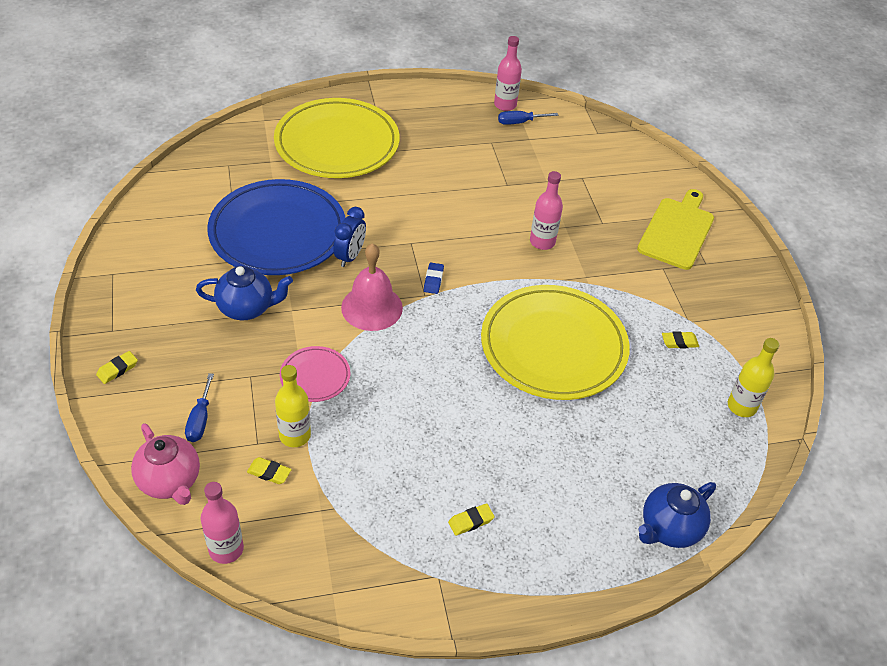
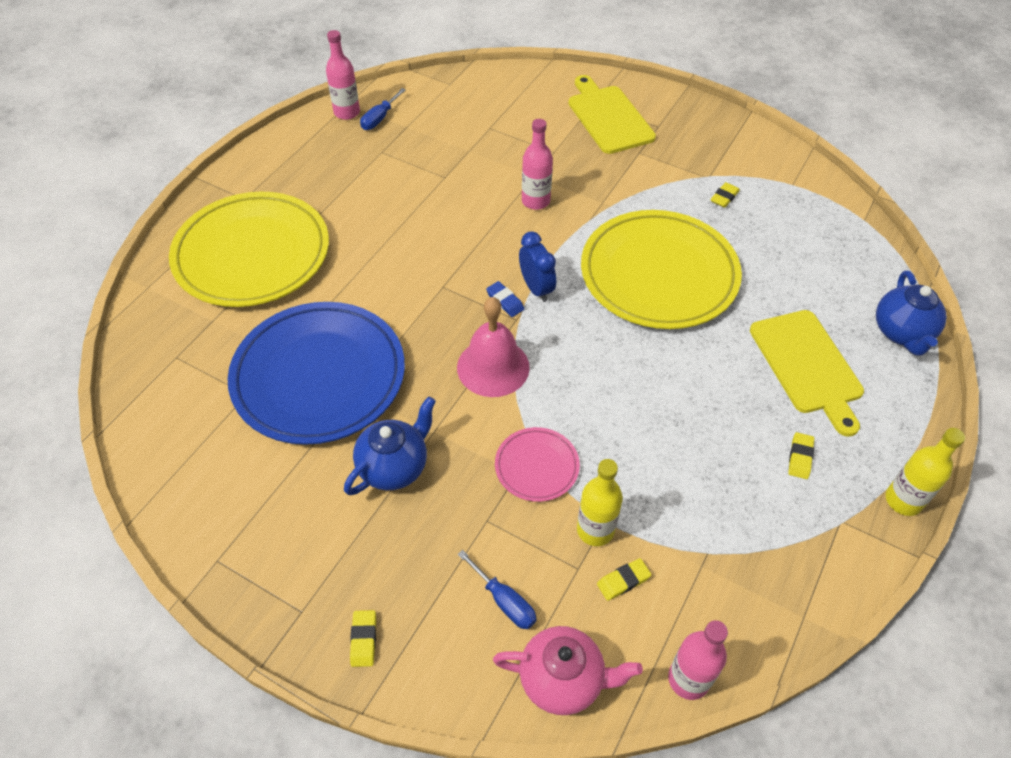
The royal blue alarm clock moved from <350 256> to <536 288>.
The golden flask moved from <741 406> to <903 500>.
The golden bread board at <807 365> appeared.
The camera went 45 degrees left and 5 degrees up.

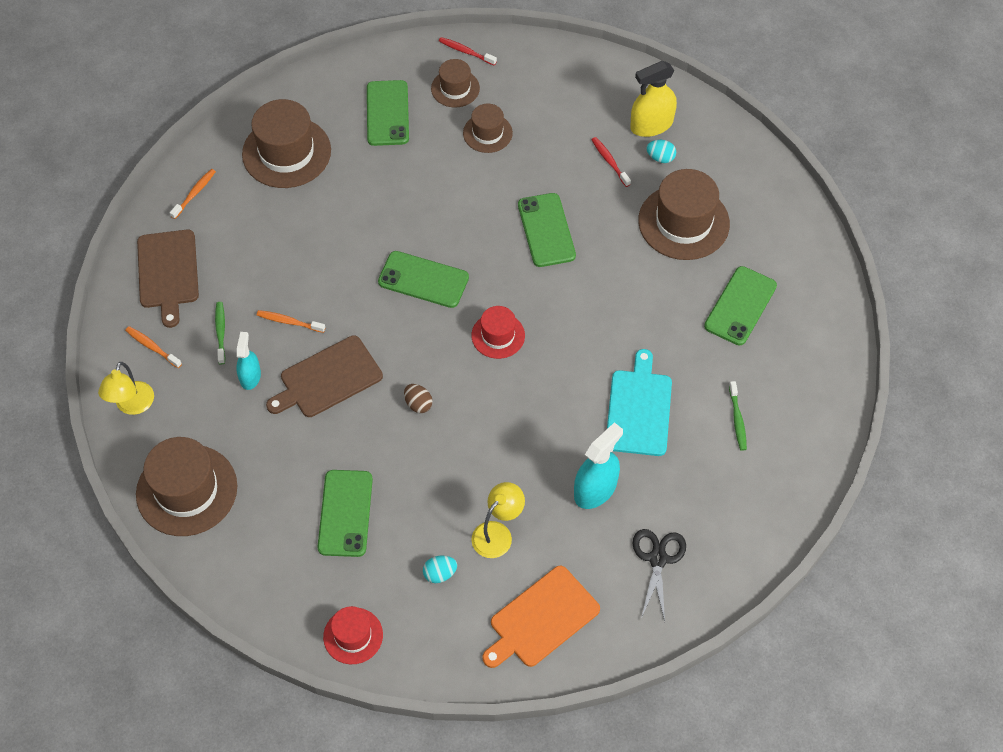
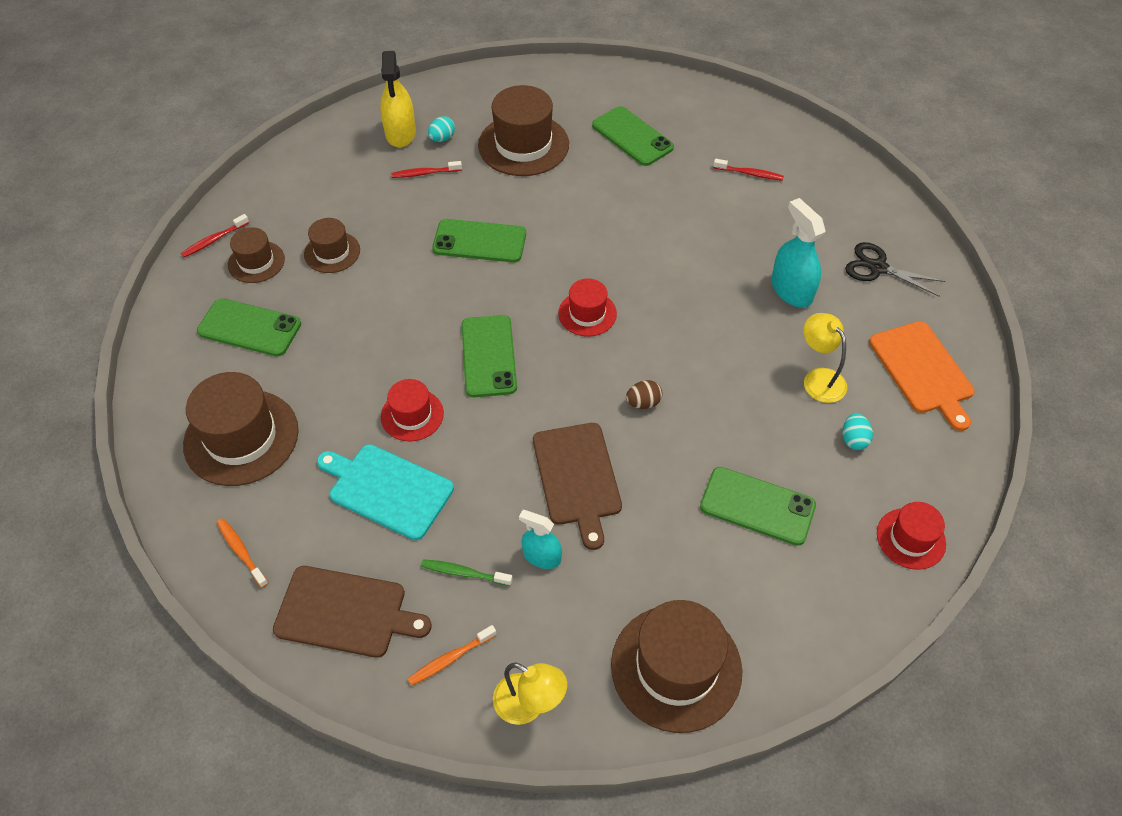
The green smartphone at <423 280> turned 45 degrees counterclockwise.
The bright orange toothbrush at <289 322> disappeared.
The teal bread board moved from <638 409> to <387 490>.
The green toothbrush at <737 419> became the scarlet toothbrush at <749 174>.
The scarlet hat at <412 415> appeared.
The camera went 70 degrees left and 5 degrees down.

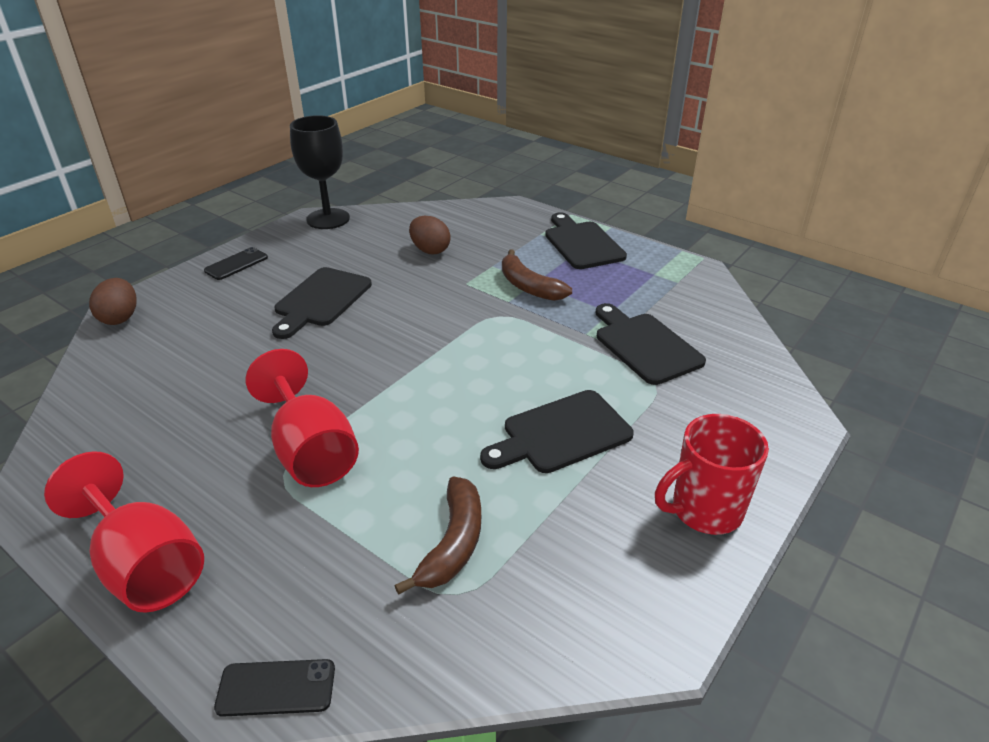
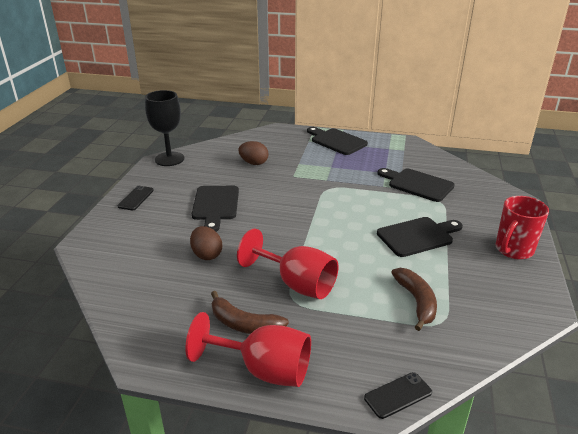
The dark brown toy banana moved from <529 286> to <244 324>.
The dark brown egg shape moved from <120 318> to <206 255>.
The jet-black bread board at <561 433> turned 150 degrees counterclockwise.
The camera went 25 degrees left and 5 degrees down.

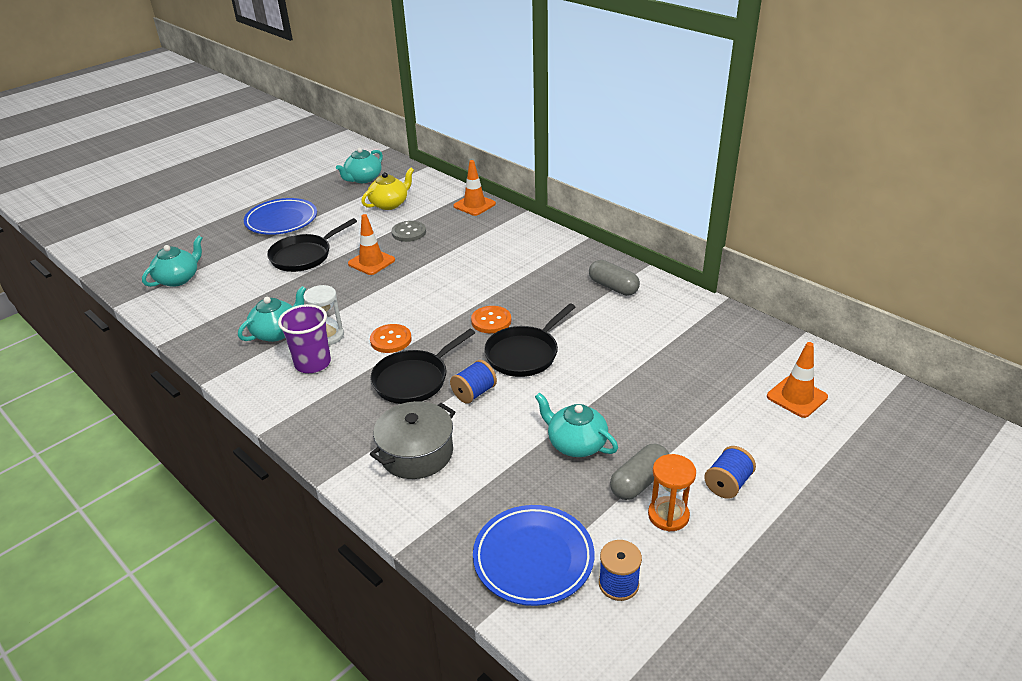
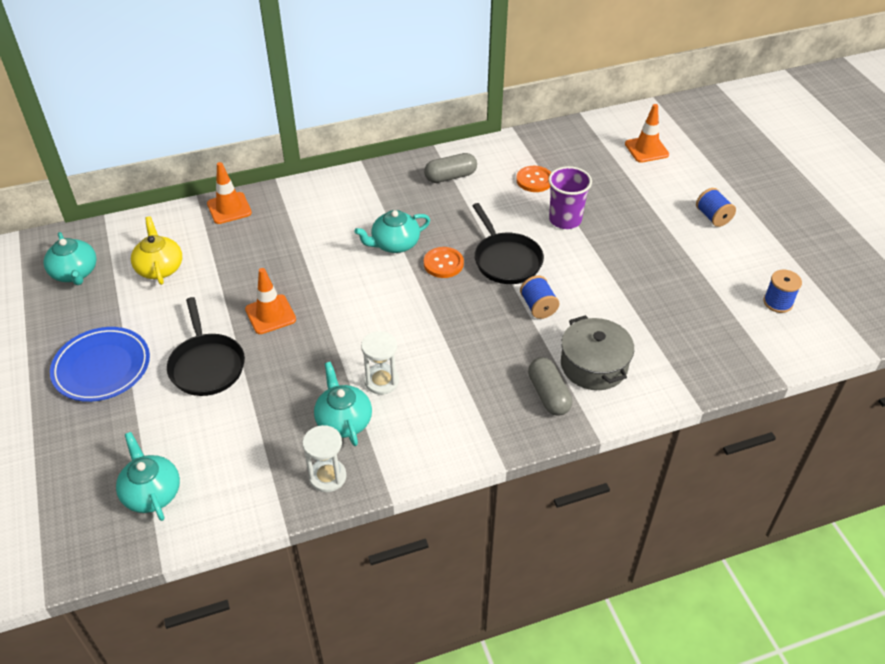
The gray button at <409 232> disappeared.
The violet cup moved from <313 363> to <565 220>.
The bright orange button moved from <391 340> to <534 180>.
The jet-black frying pan at <414 379> disappeared.
The teal teapot moved from <576 443> to <394 244>.
The gray pill shape moved from <639 482> to <548 395>.
The bright orange hourglass at <668 515> disappeared.
The royal blue dinner plate at <533 558> disappeared.
The white hourglass at <327 476> appeared.
The camera went 65 degrees left and 10 degrees up.

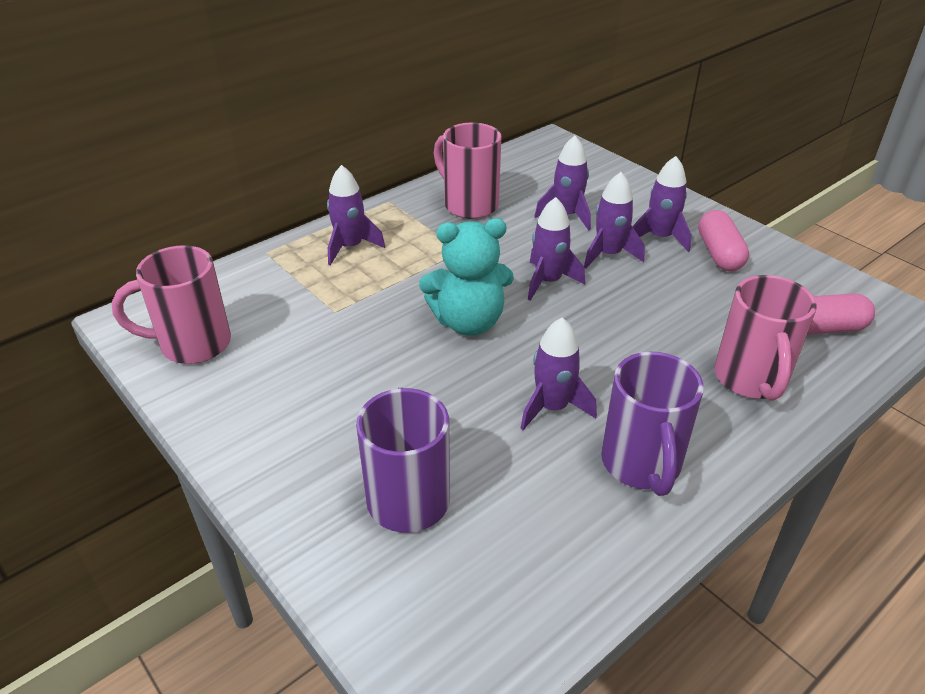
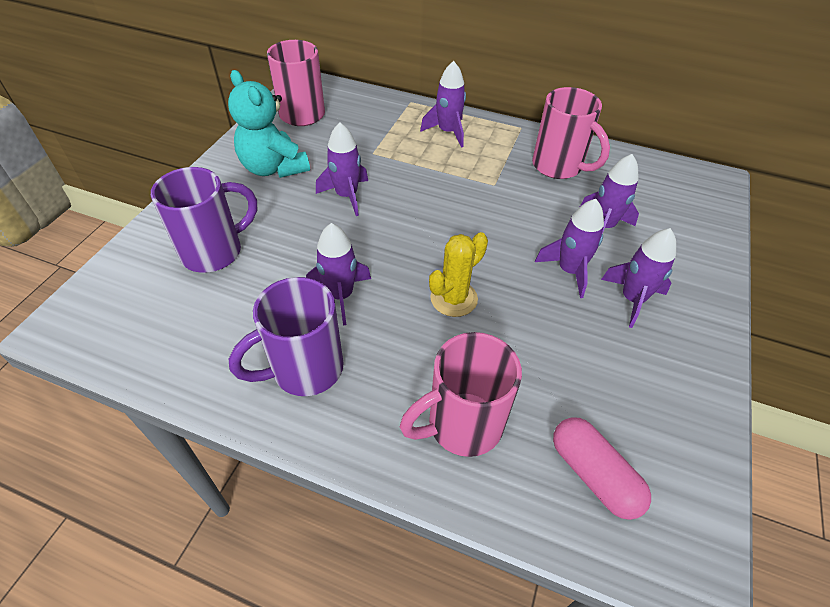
The pink coffee mug at <469 204> turned 120 degrees clockwise.
The violet rocket moved from <548 281> to <347 196>.
The pink pill shape at <719 253> disappeared.
The teal teddy bear moved from <468 322> to <274 168>.
The golden cactus at <454 298> appeared.
The camera went 60 degrees right and 10 degrees up.

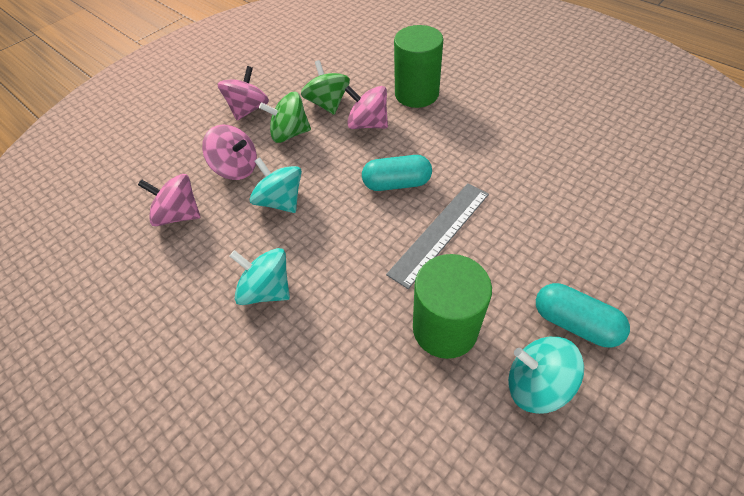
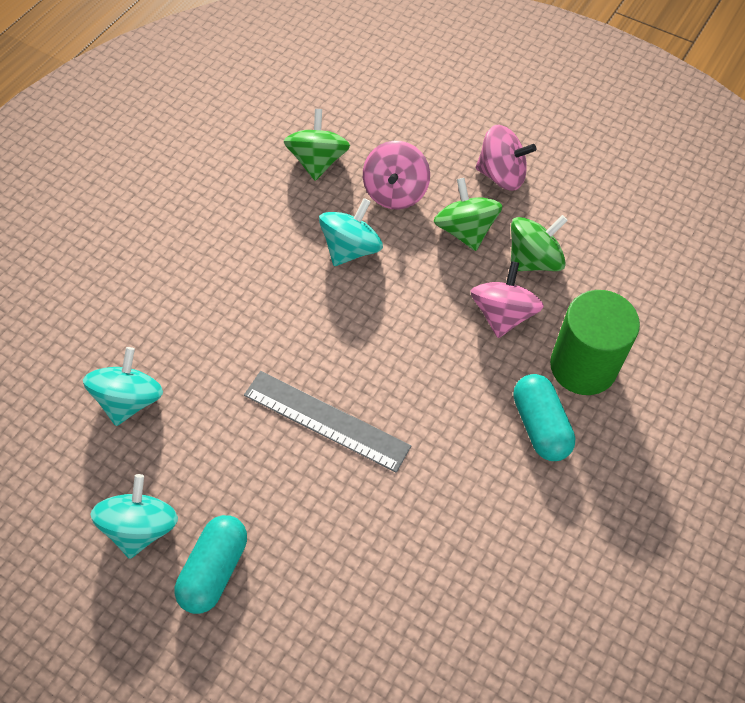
The teal pill shape moved from <396 183> to <540 425>.
The pink whirligig at <179 215> became the green whirligig at <318 162>.
The teal whirligig moved from <267 289> to <130 400>.
The green cylinder at <445 328> disappeared.
The camera went 75 degrees right and 5 degrees up.

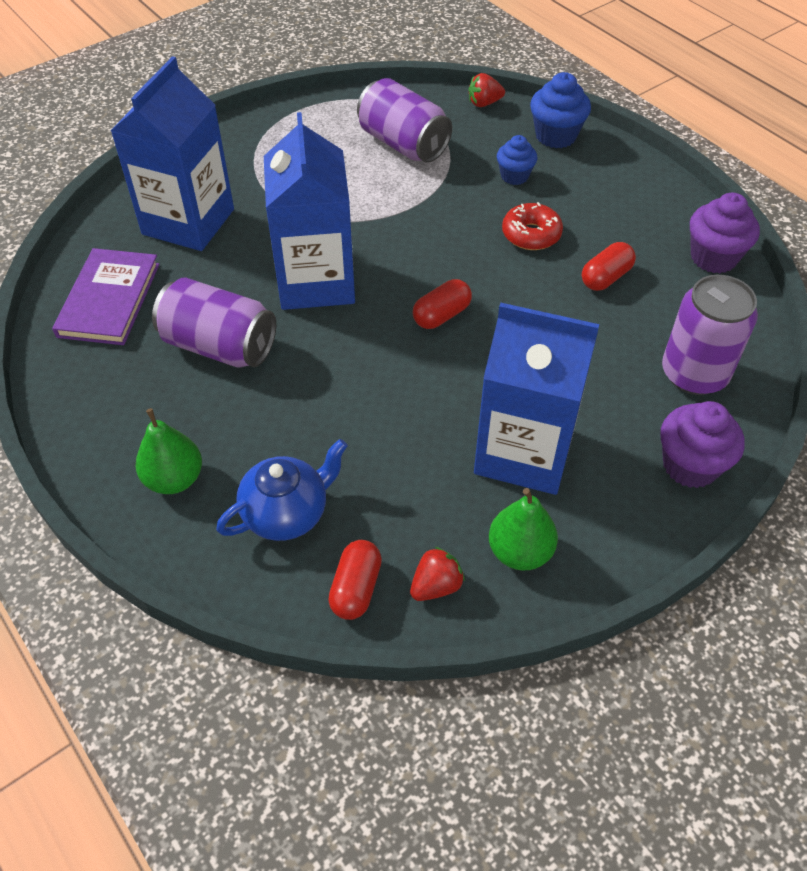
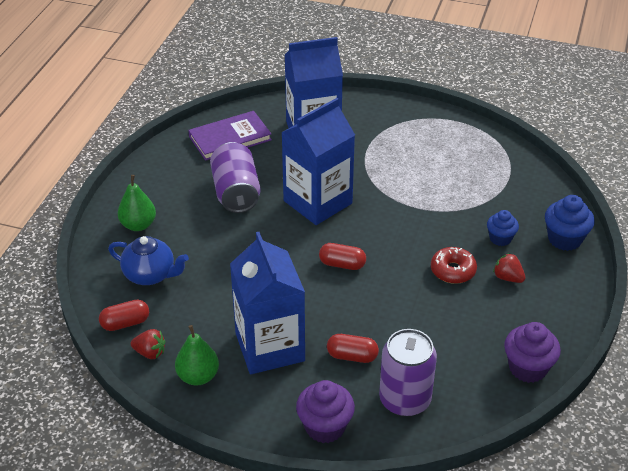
The scarlet strawberry moved from <484 103> to <507 278>.
The violet can at <403 144> disappeared.
The scarlet pill shape moved from <606 277> to <352 356>.
The camera went 55 degrees right and 10 degrees down.

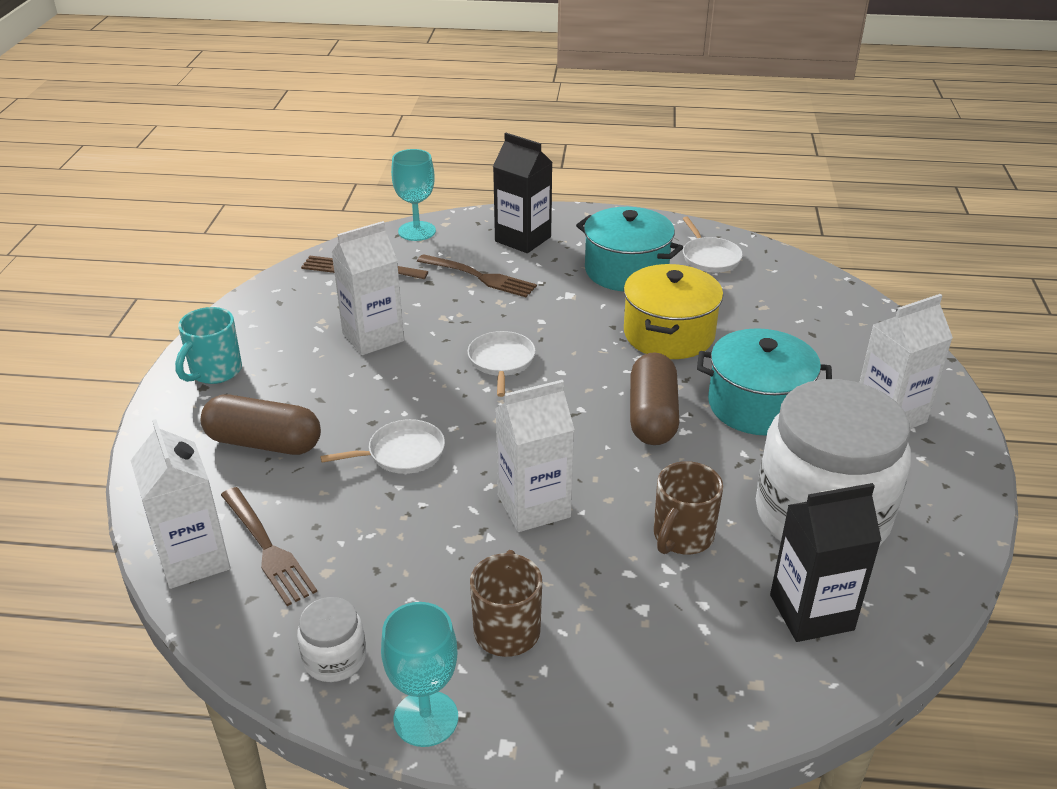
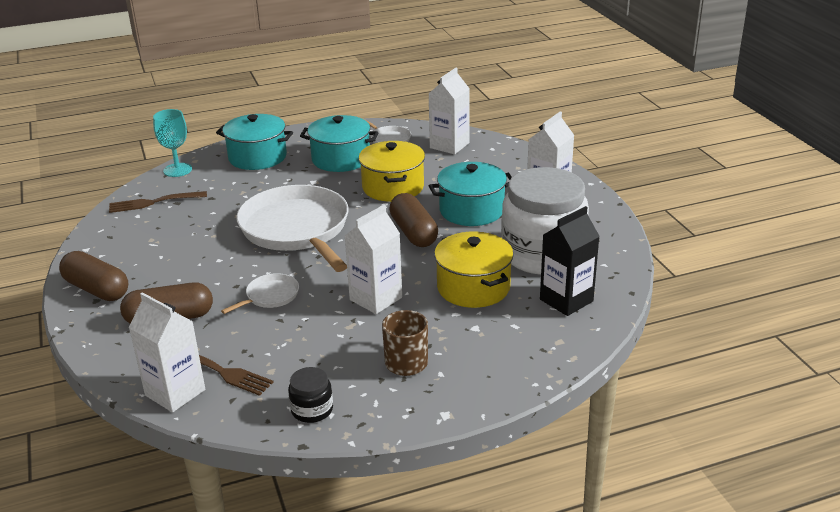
The jet-black carton at <523 239> was replaced by the teal pot at <257 157>.
The white carton moved from <373 337> to <449 145>.
The dark brown table fork at <480 277> disappeared.
The teal coffee mug at <214 372> was replaced by the dark brown pill shape at <97 289>.
The white frying pan at <501 361> changed to 2.33 times the size.
The dark brown coffee mug at <682 537> was replaced by the golden pot at <473 287>.
The white jar at <335 658> became the jet-black jar at <312 410>.
The teal goblet at <426 718> disappeared.
The camera went 25 degrees left and 5 degrees down.

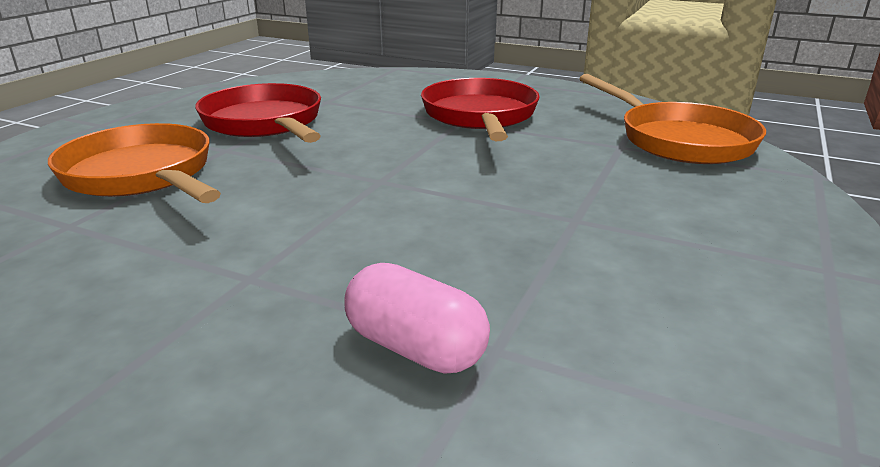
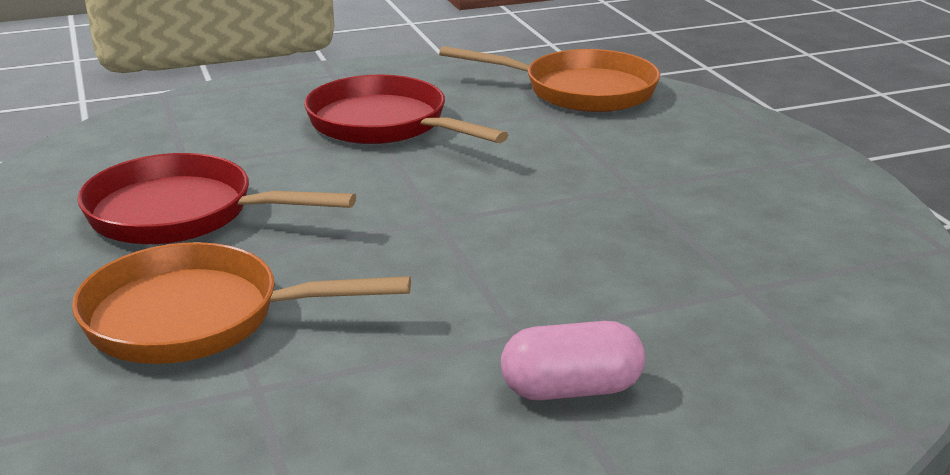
The pink pill shape moved from <415 348> to <571 389>.
The camera went 45 degrees left and 0 degrees up.

